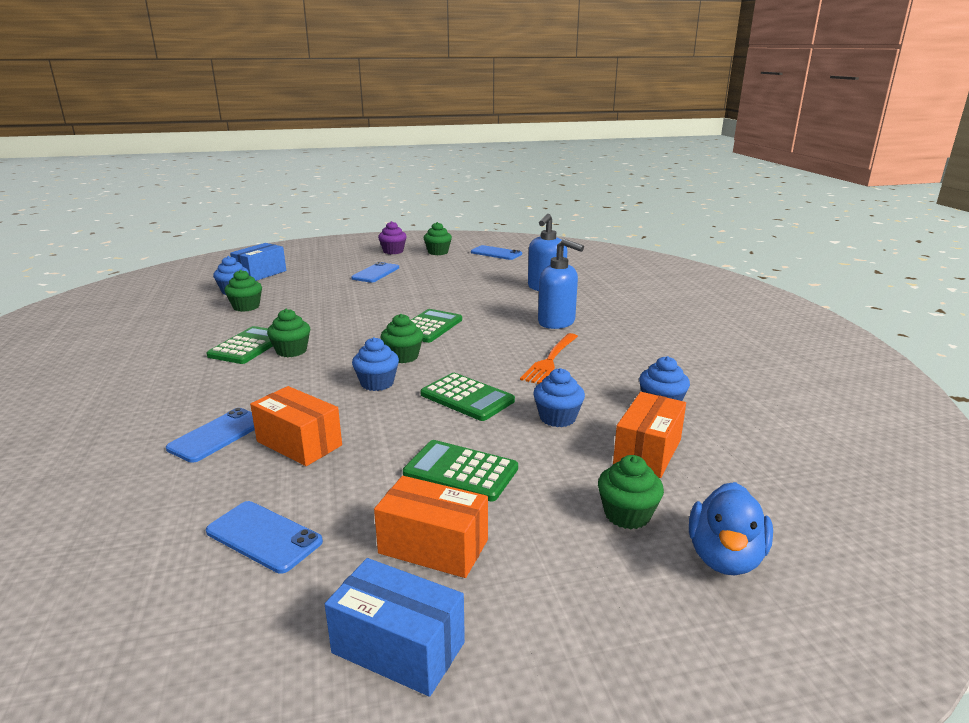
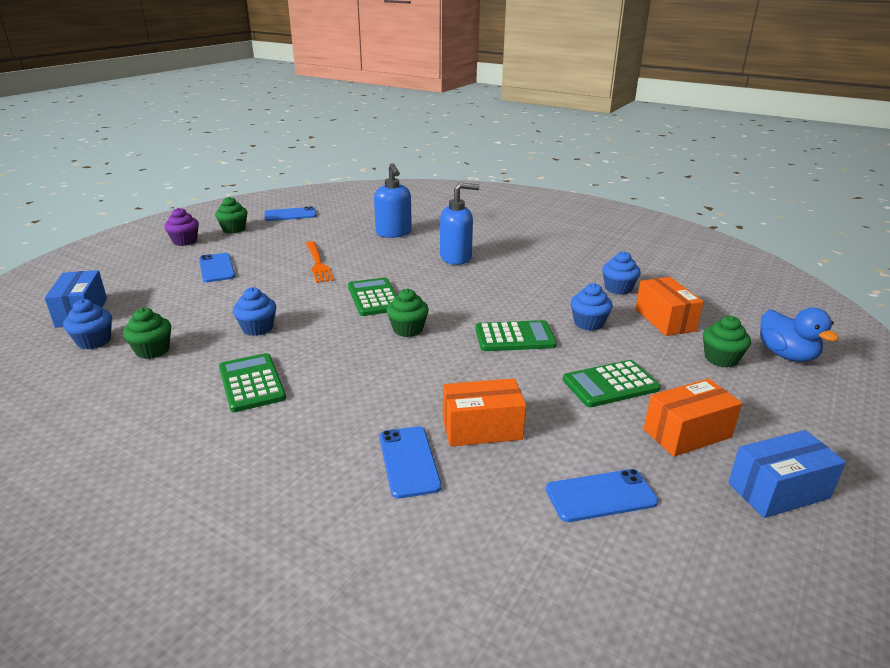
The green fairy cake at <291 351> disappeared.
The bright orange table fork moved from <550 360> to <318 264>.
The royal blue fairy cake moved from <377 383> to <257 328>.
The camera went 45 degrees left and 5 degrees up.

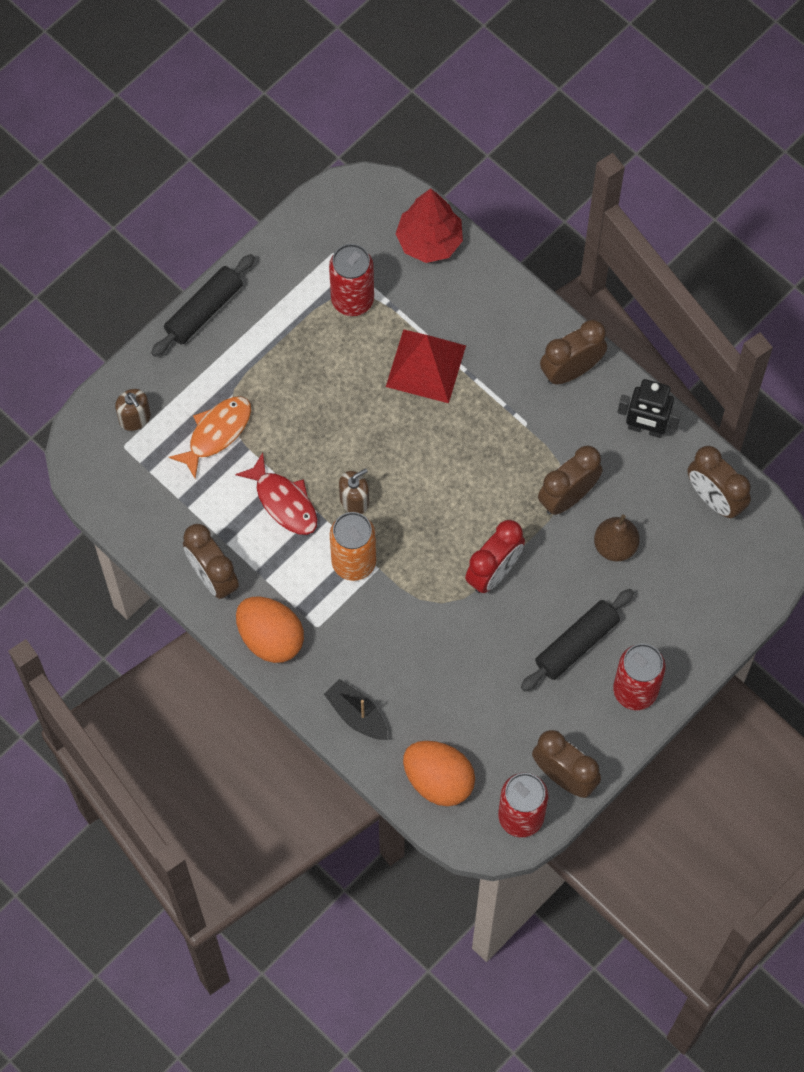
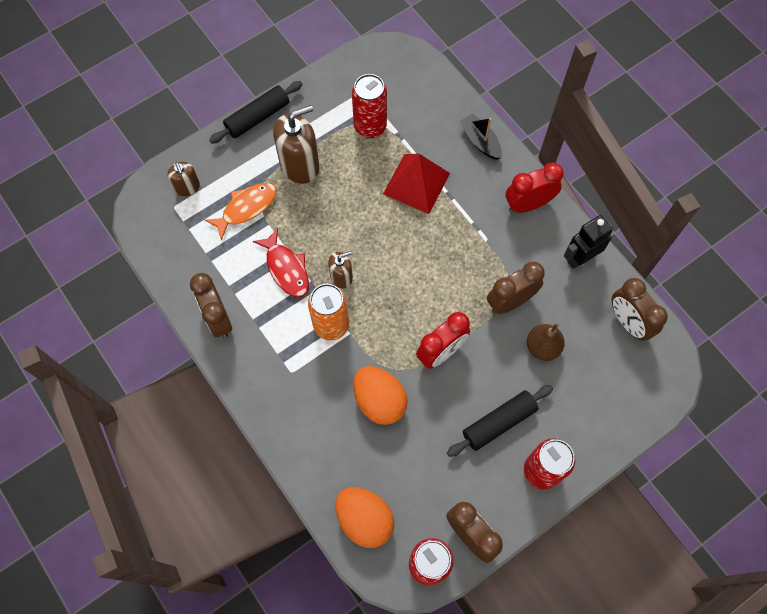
The scarlet tree at <429 241> disappeared.
The dark brown alarm clock at <571 370> became the scarlet alarm clock at <528 204>.
The jet-black robot at <645 428> turned 120 degrees clockwise.
The bright orange egg shape moved from <270 638> to <379 401>.
The jet-black boat moved from <357 714> to <480 141>.
The dark brown pump bottle at <299 165> appeared.
The camera went 10 degrees right and 0 degrees up.

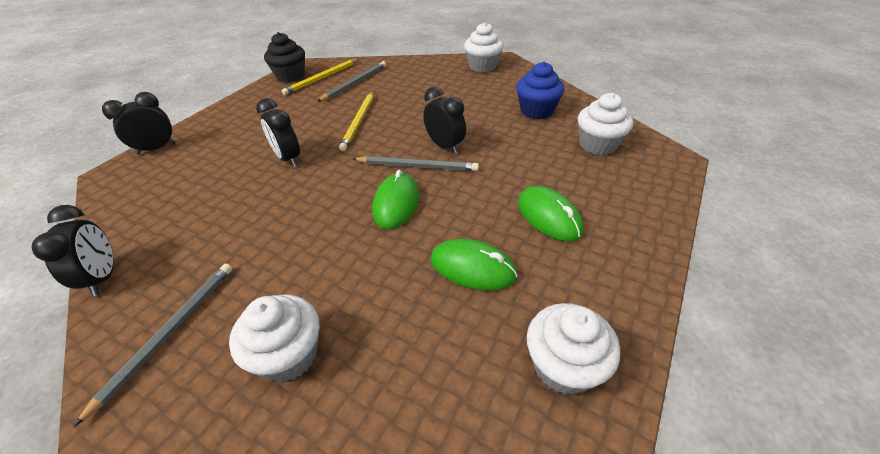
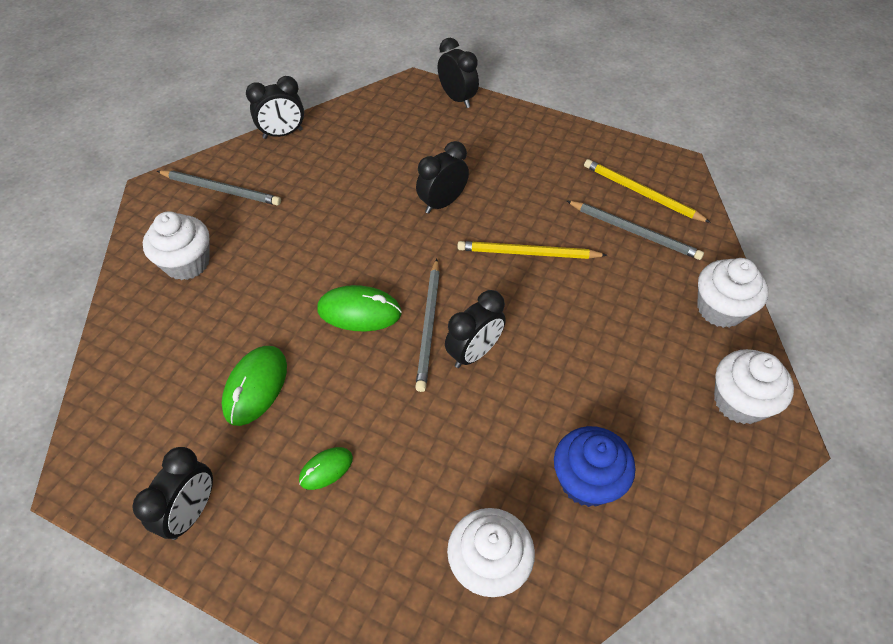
The jet-black fairy cake at <290 76> disappeared.
The green computer mouse at <549 216> changed to 0.59 times the size.
The white fairy cake moved from <563 366> to <720 309>.
The jet-black alarm clock at <192 512> appeared.
The camera went 85 degrees right and 10 degrees up.

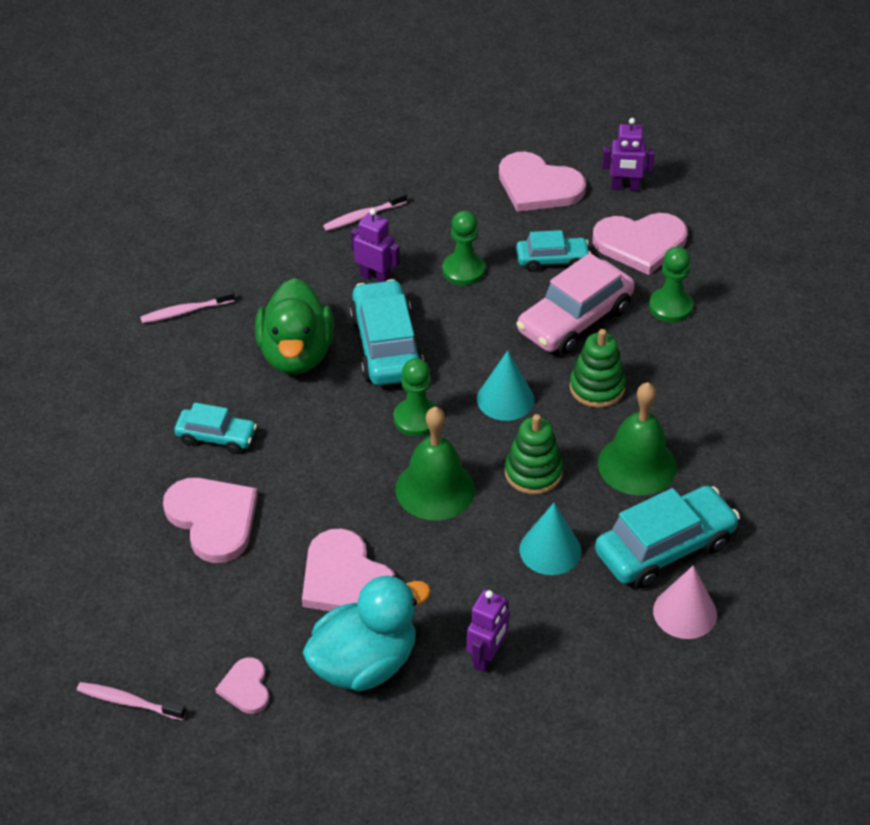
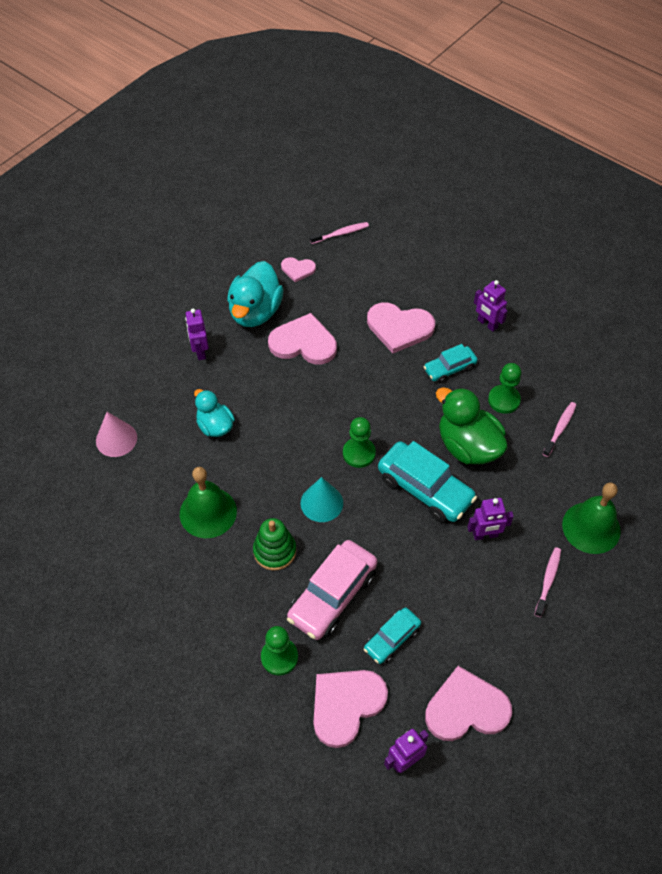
The green game pawn moved from <463 270> to <504 400>.
The pink automobile at <574 320> turned 150 degrees counterclockwise.
The green bell moved from <435 489> to <591 527>.
The green ring stacker at <533 473> disappeared.
The teal automobile at <664 548> disappeared.
The teal cone at <550 550> was replaced by the teal toy duck at <215 426>.
The pink heart shape at <246 687> turned 150 degrees clockwise.
The violet robot at <487 324> appeared.
The camera went 140 degrees right and 10 degrees up.

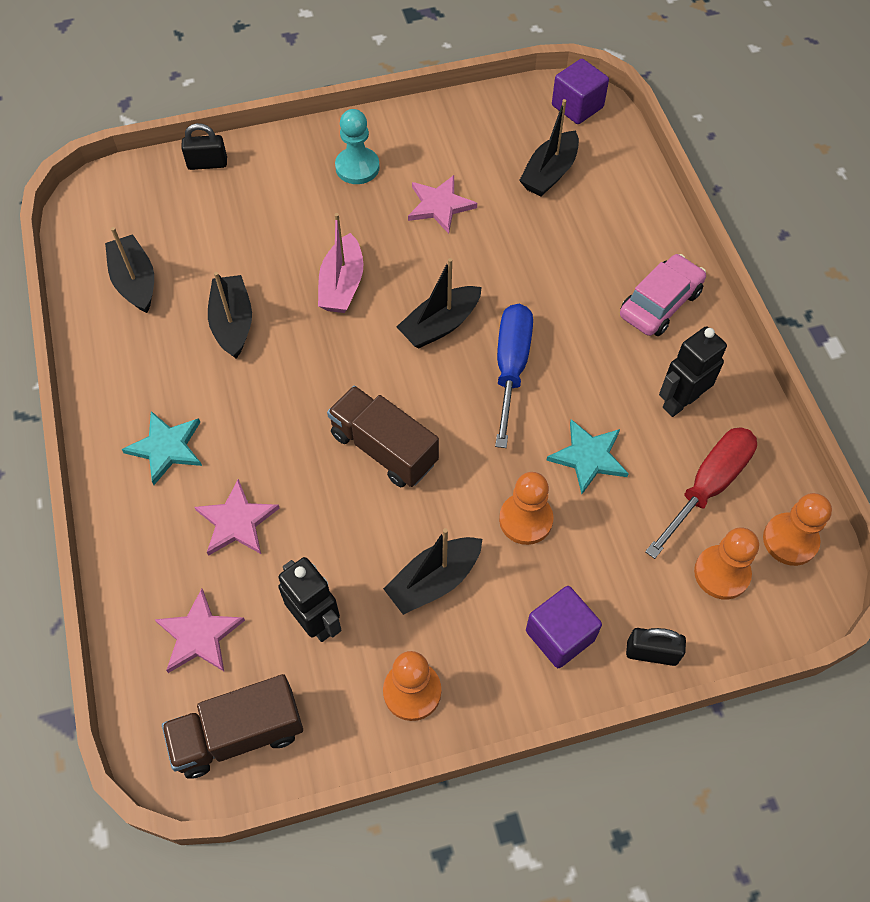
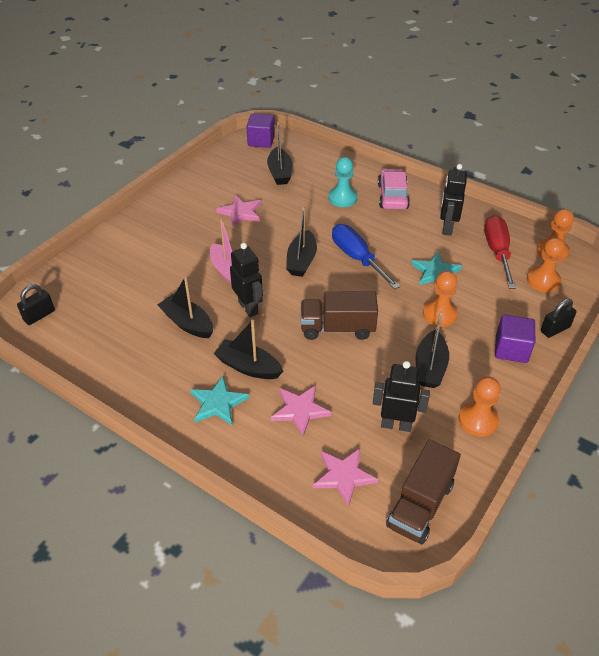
The teal game pawn moved from <357 167> to <342 198>.
The jet-black small lock moved from <207 164> to <39 315>.
The jet-black boat moved from <135 281> to <248 367>.
The jet-black robot at <248 308> appeared.
The camera went 40 degrees left and 15 degrees down.

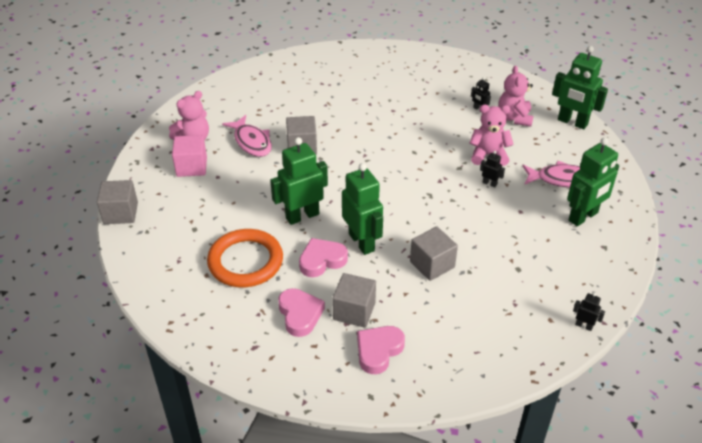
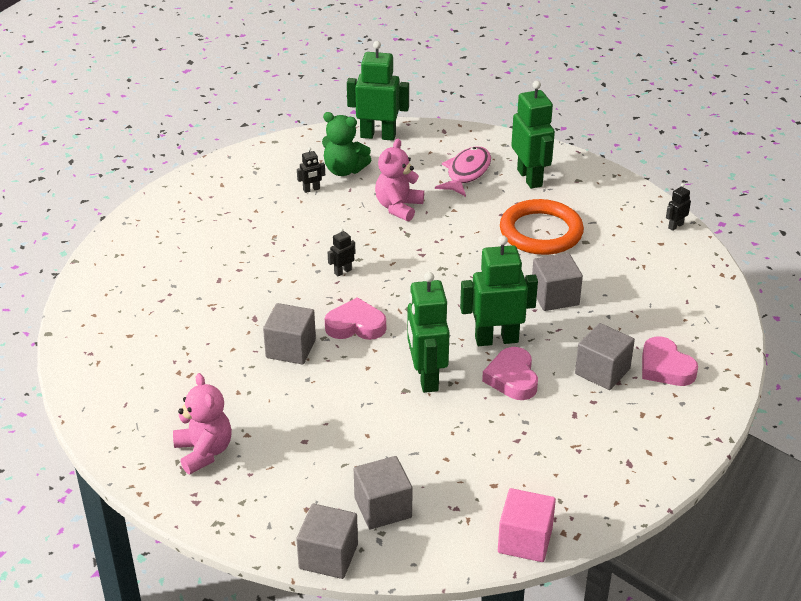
The green robot at <572 122> turned 135 degrees counterclockwise.
The pink teddy bear at <514 118> became the green teddy bear at <344 170>.
The pink fish figure at <251 142> disappeared.
The pink solid cube moved from <191 167> to <525 540>.
The jet-black robot moved from <489 183> to <342 271>.
The bright orange ring moved from <245 261> to <541 232>.
The pink heart shape moved from <300 314> to <355 325>.
The gray solid cube at <383 508> appeared.
The camera went 70 degrees left and 5 degrees down.

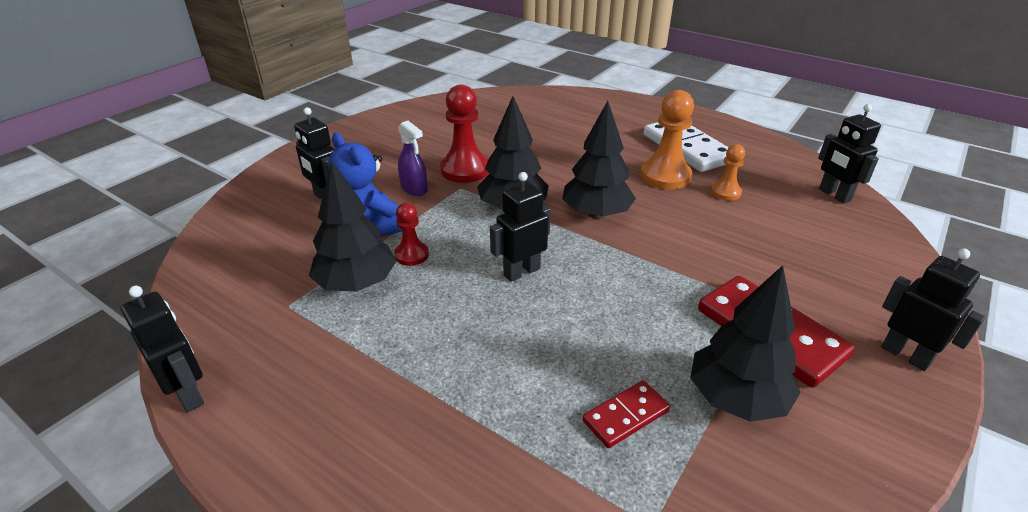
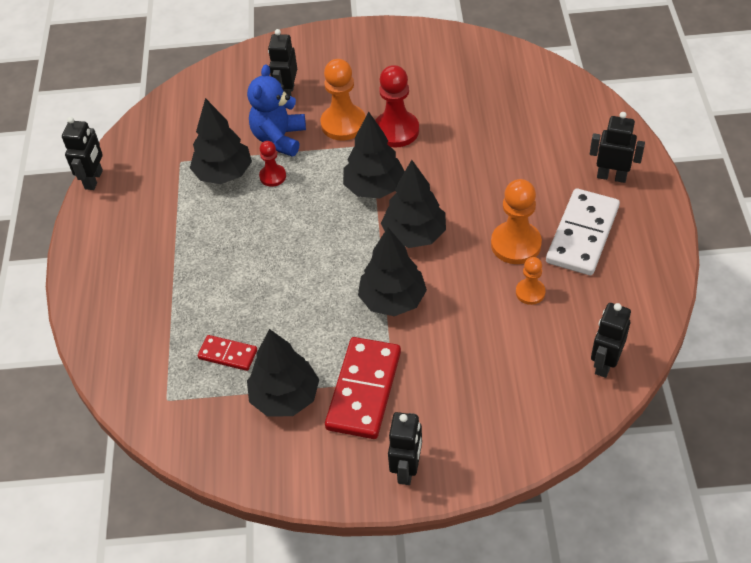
The violet spray bottle at <414 189> was replaced by the bright orange game pawn at <343 124>.
The jet-black robot moved from <521 272> to <611 176>.
The jet-black tree at <393 300> appeared.
The camera went 55 degrees right and 15 degrees up.

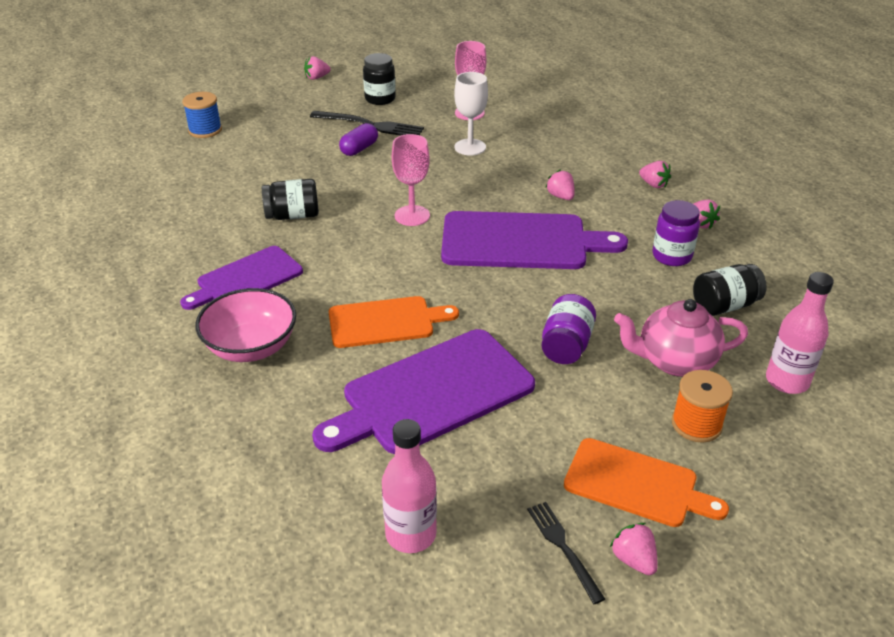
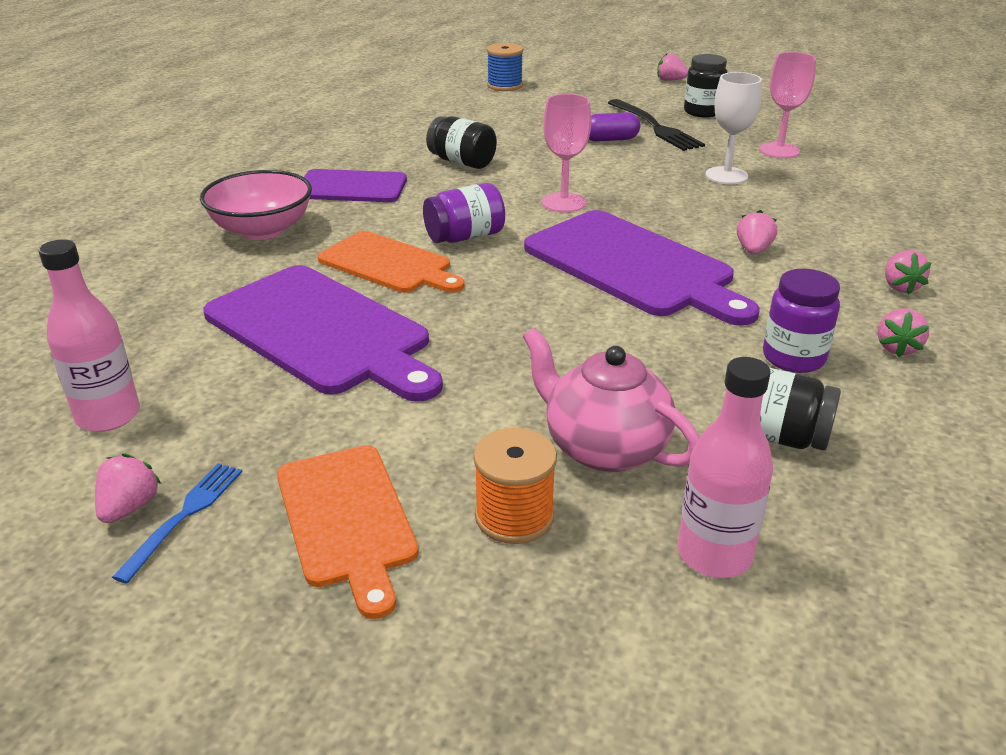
The violet jar moved from <566 345> to <465 237>.
The violet bread board at <431 393> turned 150 degrees counterclockwise.
The jet-black table fork at <563 547> became the royal blue table fork at <184 515>.
The pink strawberry moved from <633 560> to <129 507>.
The camera went 45 degrees right and 5 degrees down.

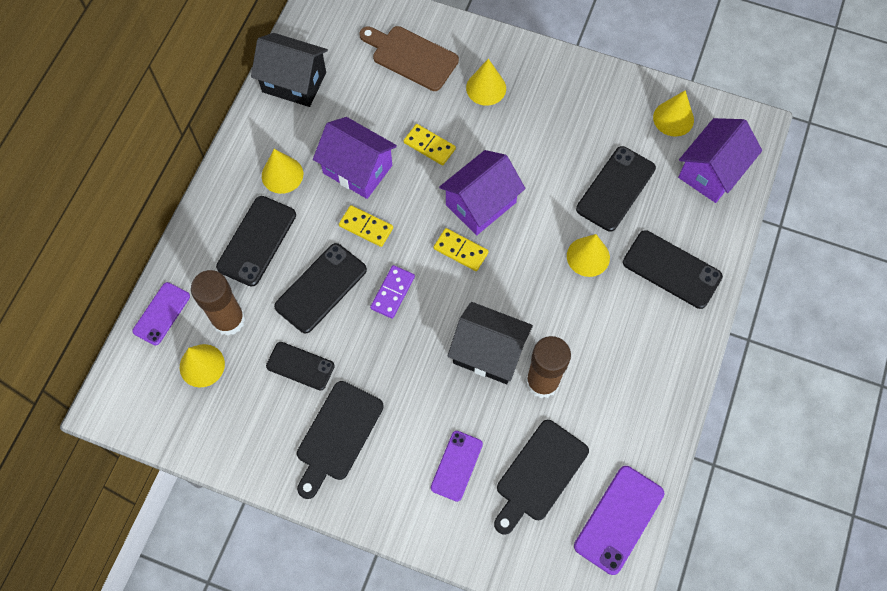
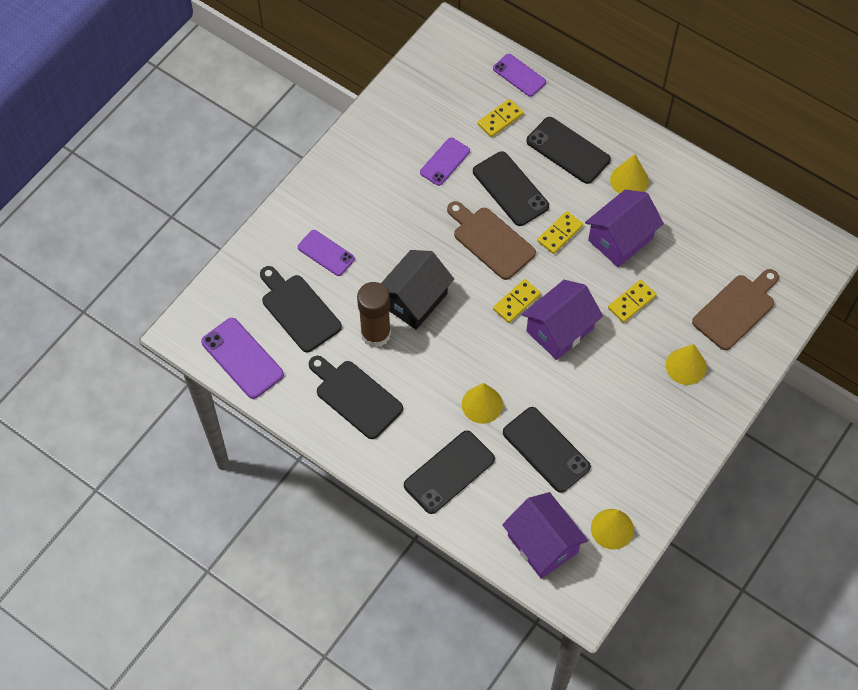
The jet-black toy house at <294 82> disappeared.
The violet toy house at <481 204> turned 75 degrees clockwise.
The violet domino piece at <392 292> was replaced by the dark brown bread board at <491 240>.
The dark brown glue at <229 320> was replaced by the golden domino piece at <500 119>.
The jet-black smartphone at <300 366> became the violet smartphone at <445 162>.
The golden cone at <202 365> disappeared.
The jet-black bread board moved from <337 435> to <356 397>.
The camera went 105 degrees right and 5 degrees down.

